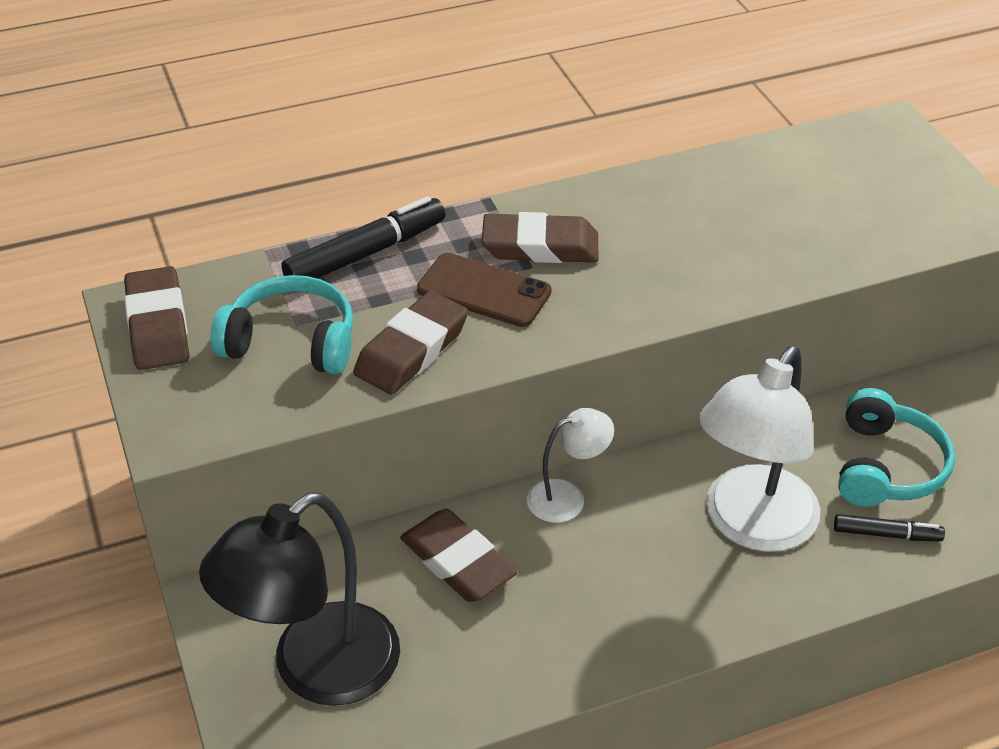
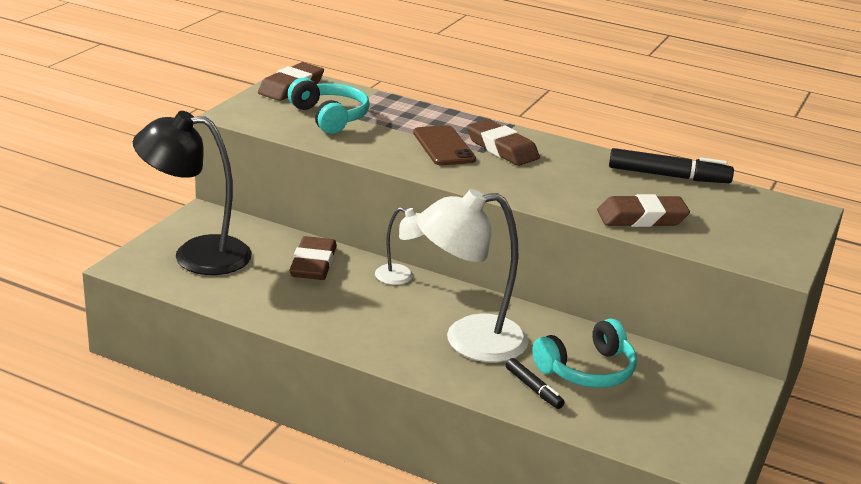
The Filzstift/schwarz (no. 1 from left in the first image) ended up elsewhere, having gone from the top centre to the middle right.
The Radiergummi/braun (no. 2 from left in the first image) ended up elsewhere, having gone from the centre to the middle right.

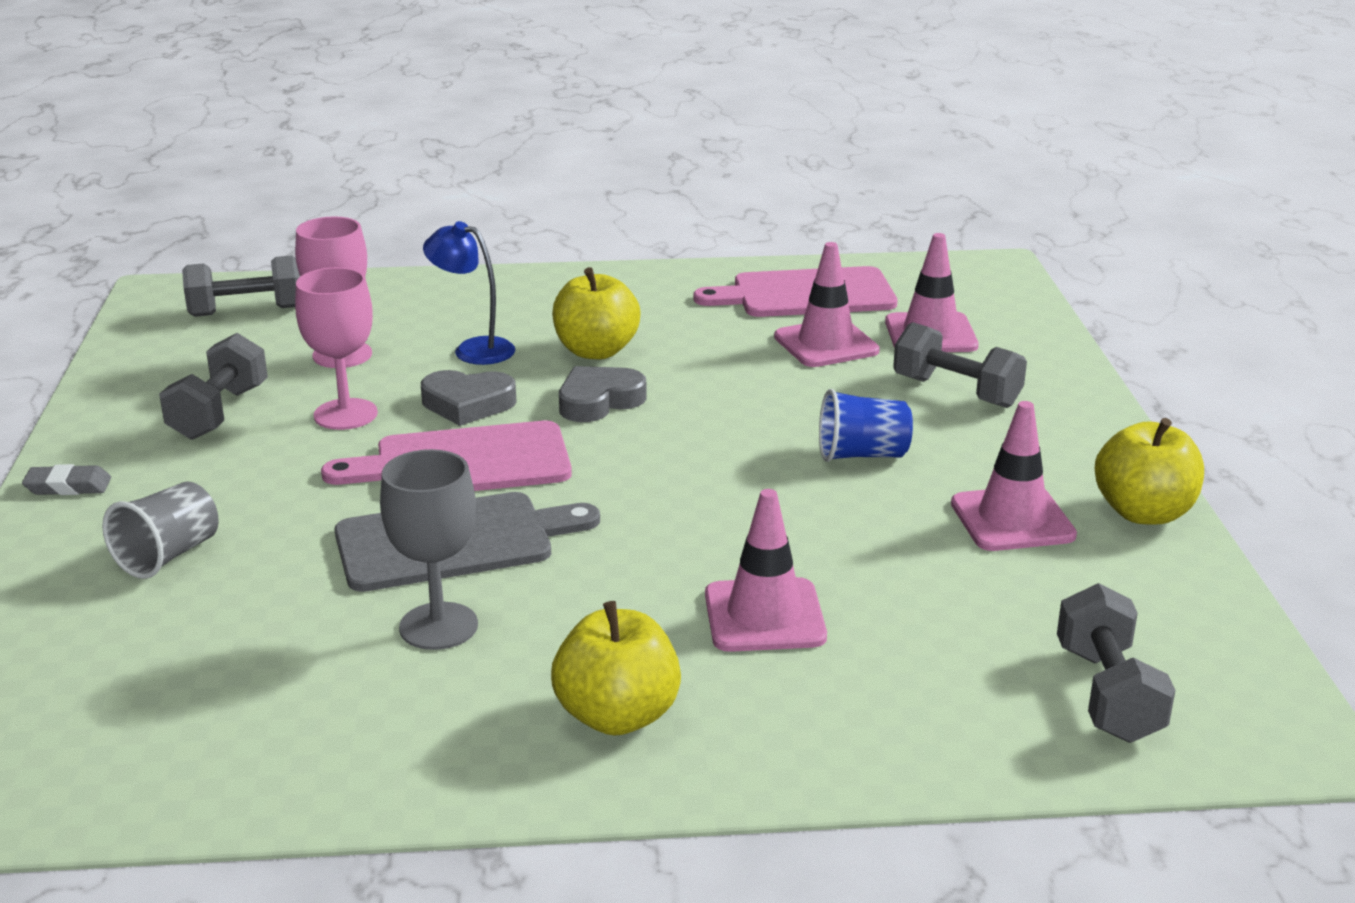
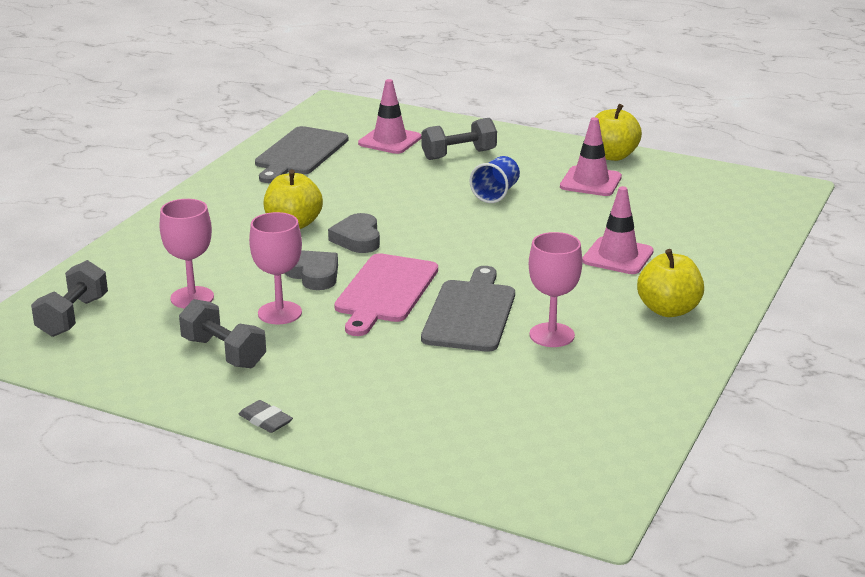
The second view lost the Becher/grau at the middle left.
The second view lost the Lampe/blau at the top centre.
The second view lost the Leitkegel/rosa (no. 2 from left) at the centre.
The second view lost the Hantel/grau (no. 4 from left) at the bottom right.
What was the Kelch/grau at the middle left turned into the Kelch/rosa (no. 3 from left) at the centre.
What was the Schneidebrett/rosa (no. 2 from left) at the top centre turned into the Schneidebrett/grau (no. 1 from left) at the top centre.
The Radiergummi/grau at the middle left ended up facing another way, 75 degrees counterclockwise from before.
The Herz/grau (no. 1 from left) at the centre ended up facing another way, 75 degrees counterclockwise from before.

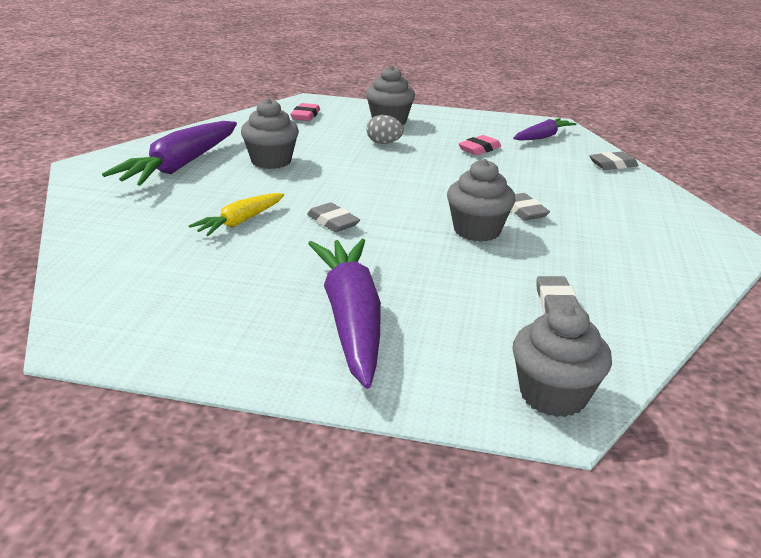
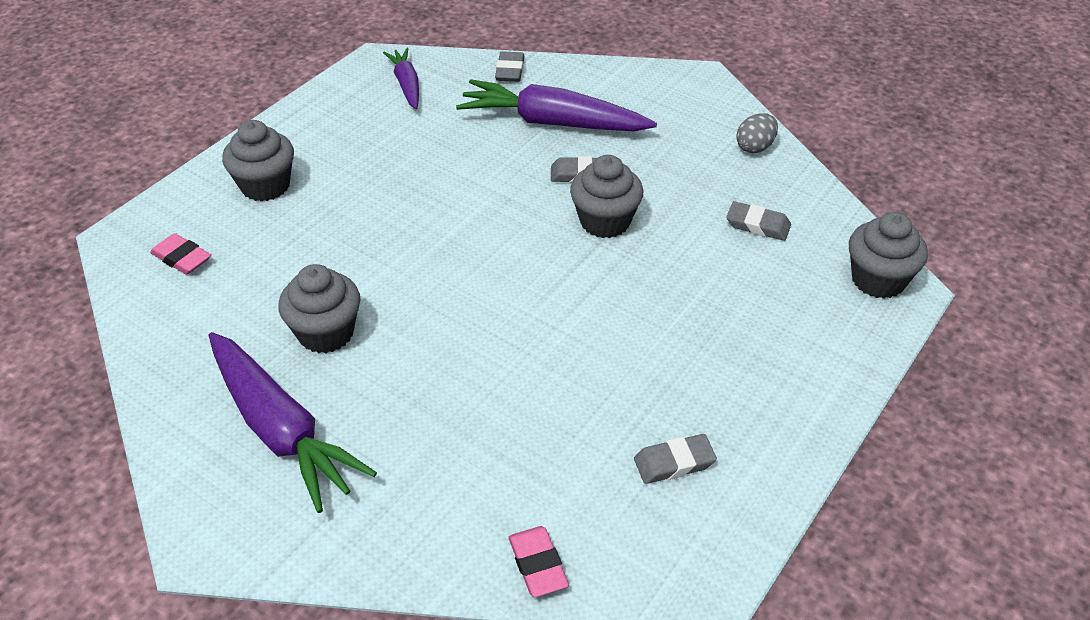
The second view lost the Karotte/gelb at the middle left.
The Radiergummi/grau (no. 1 from left in the first image) ended up elsewhere, having gone from the centre to the bottom centre.
The Karotte/lila (no. 2 from left in the first image) ended up elsewhere, having gone from the centre to the top centre.
The Ei/grau ended up elsewhere, having gone from the top centre to the top right.
The Radiergummi/rosa (no. 2 from left) ended up elsewhere, having gone from the top centre to the bottom centre.

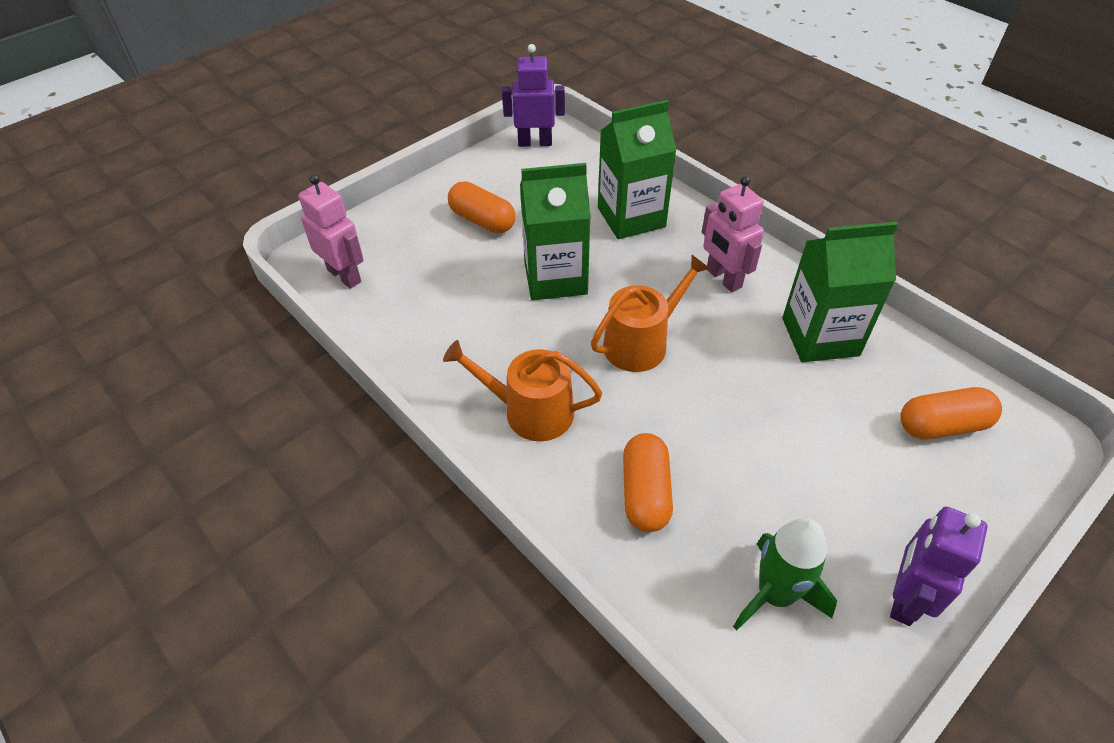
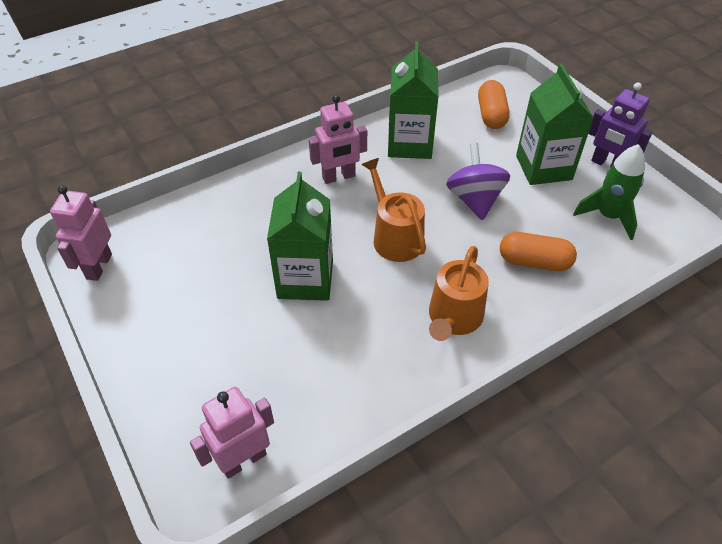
The second view lost the Kapsel/orange (no. 1 from left) at the top centre.
The second view gained the Kreisel/lila at the top centre.
The Getränkekarton/grün (no. 2 from left in the first image) ended up elsewhere, having gone from the top centre to the top right.
What was the Roboter/lila (no. 1 from left) at the top centre turned into the Roboter/rosa (no. 1 from left) at the middle left.

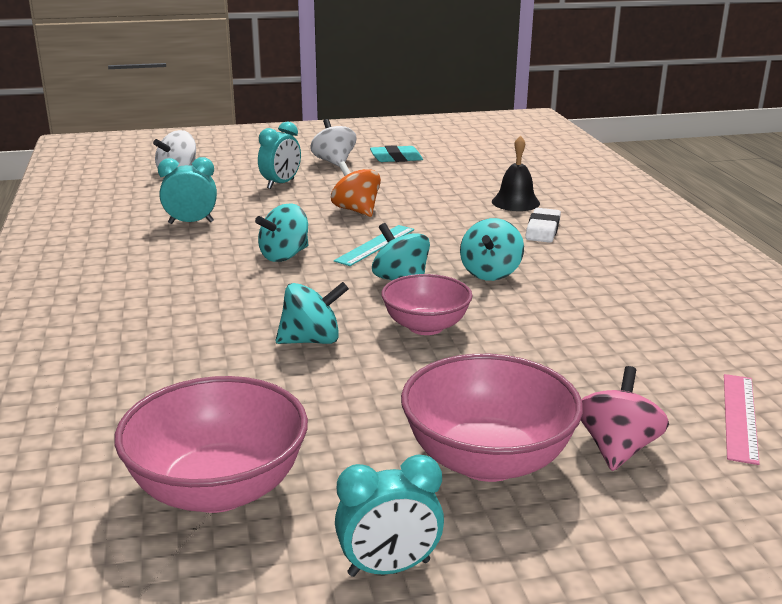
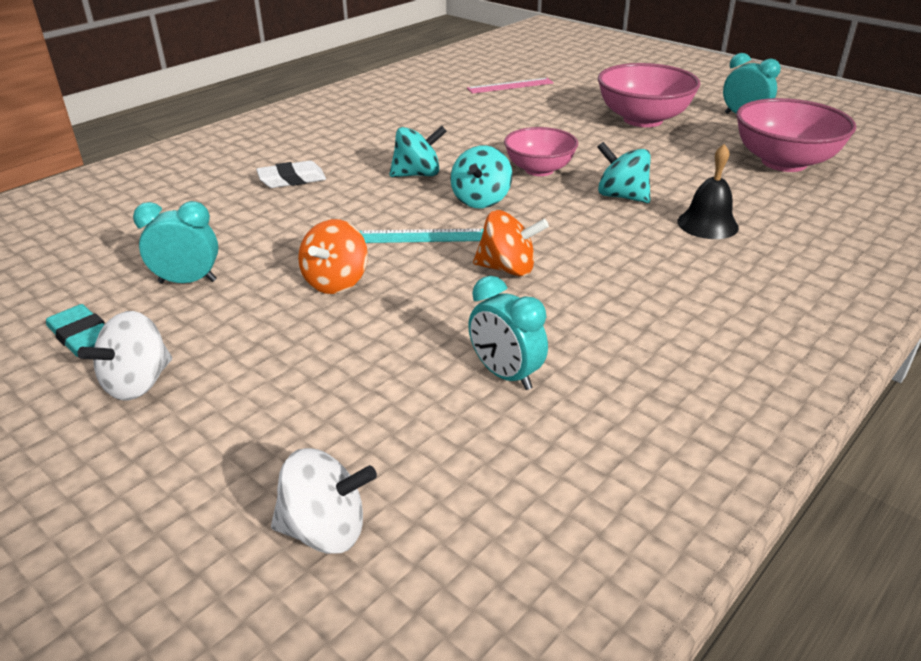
The second view lost the Kreisel/rosa at the bottom right.
The Wecker/türkis (no. 2 from left in the first image) ended up elsewhere, having gone from the top centre to the middle left.
The Glocke/schwarz ended up elsewhere, having gone from the top centre to the top right.
What was the Kreisel/türkis (no. 1 from left) at the centre turned into the Kreisel/orange (no. 2 from left) at the centre.

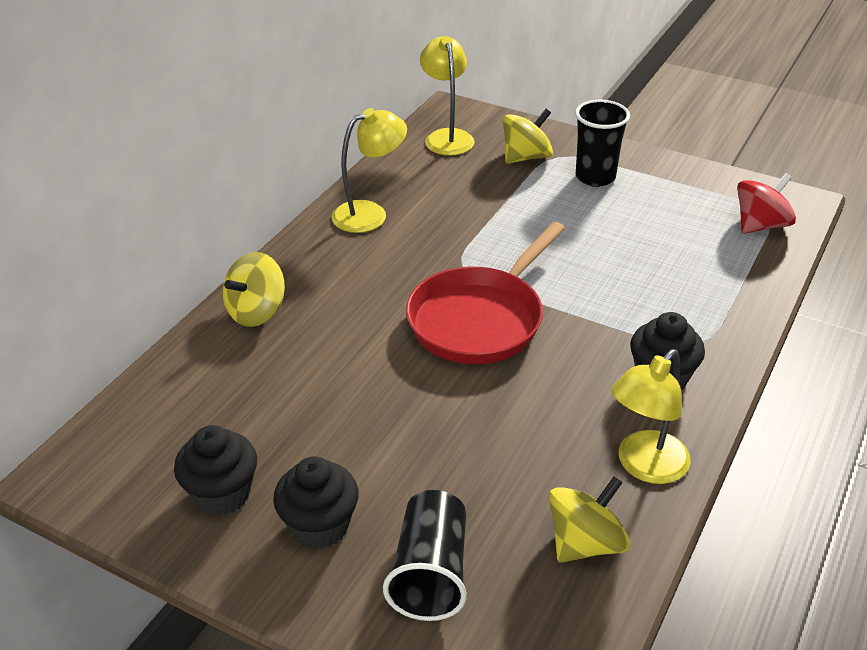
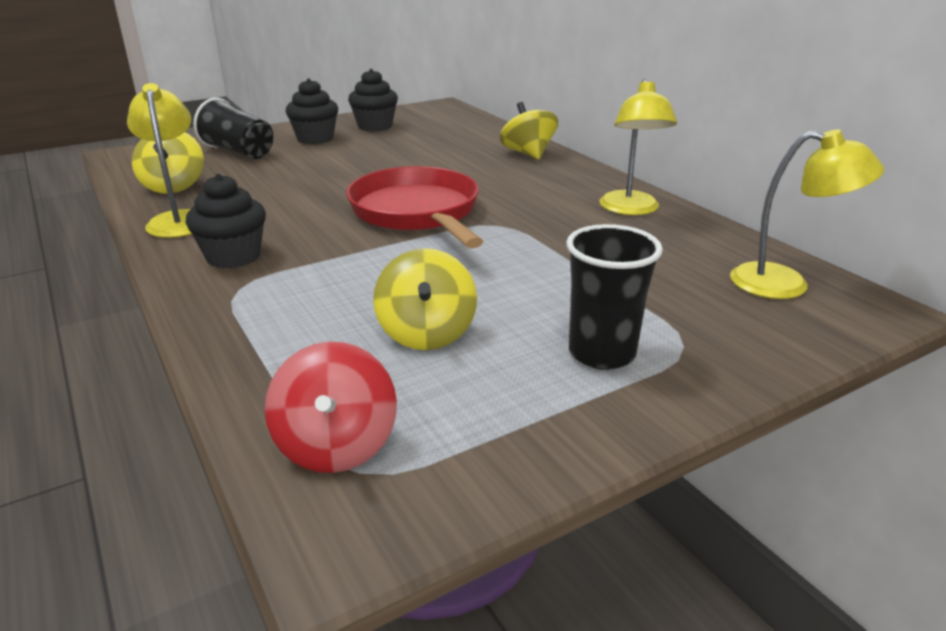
The Kreisel/gelb (no. 2 from left) ended up elsewhere, having gone from the top centre to the centre.

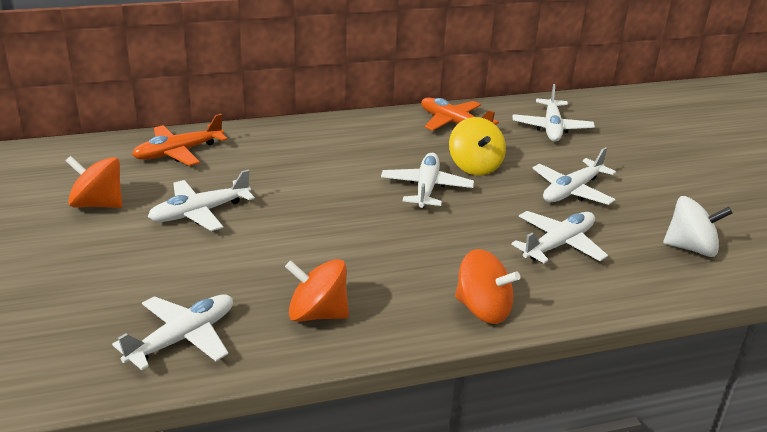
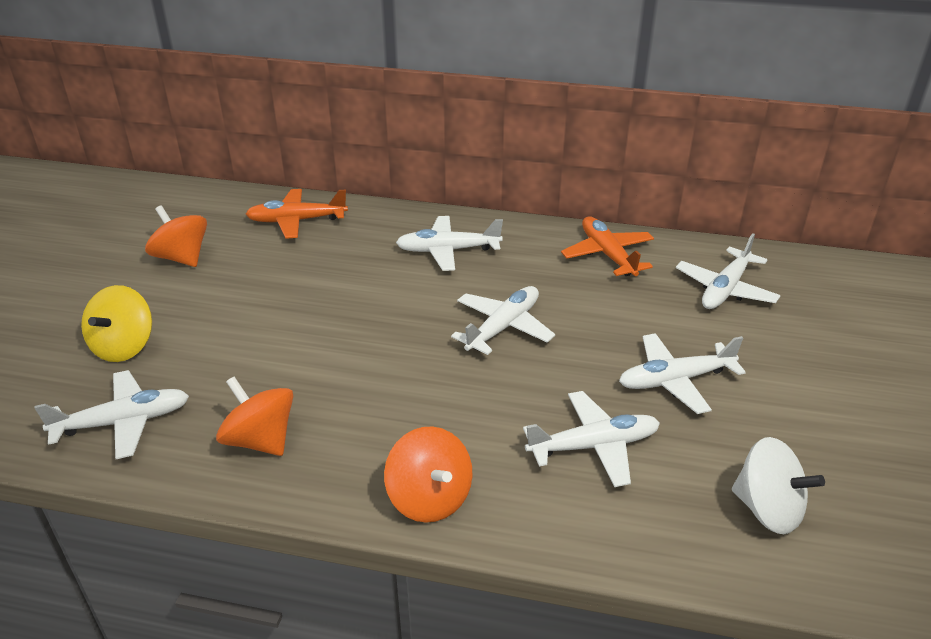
The Flugzeug/weiß (no. 2 from left) ended up elsewhere, having gone from the middle left to the centre.
The Kreisel/gelb ended up elsewhere, having gone from the centre to the middle left.

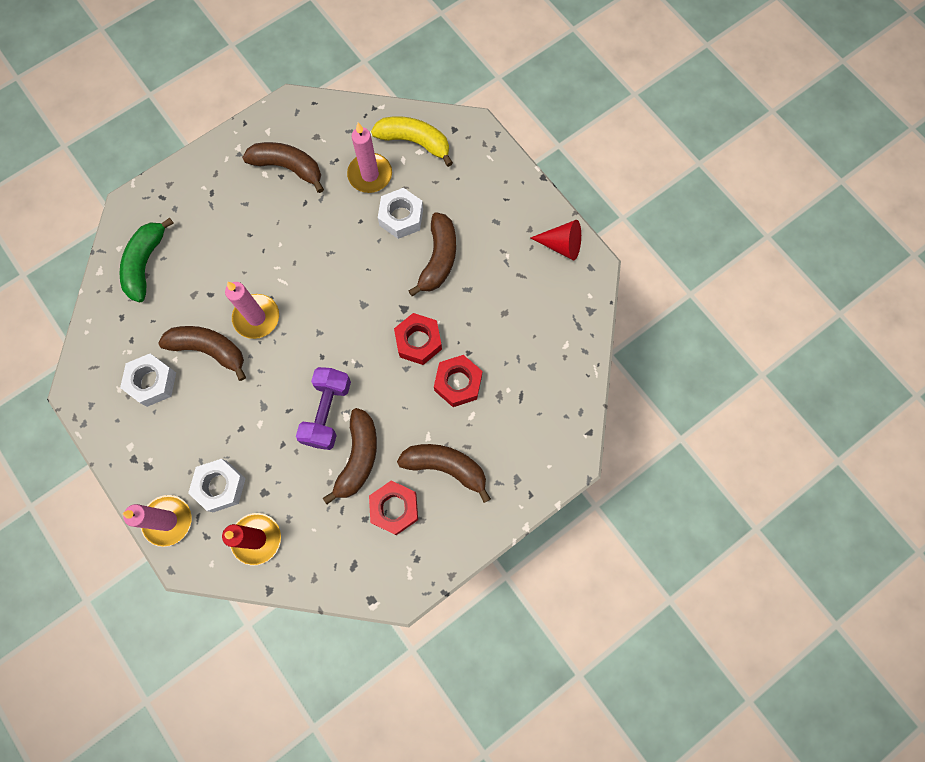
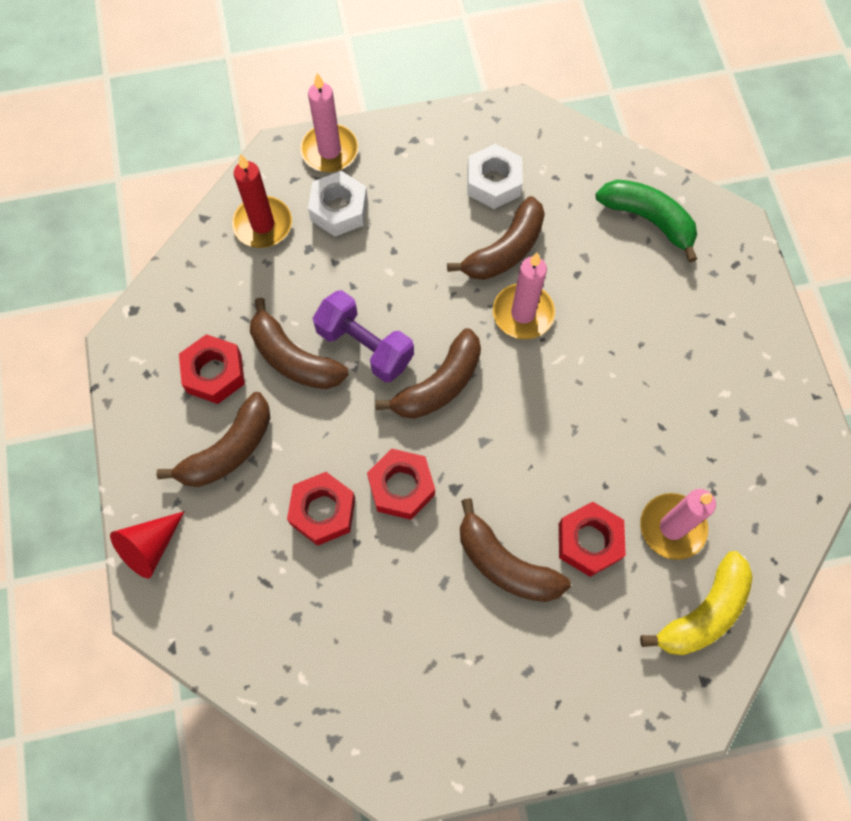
The Banane/braun (no. 2 from left in the first image) ended up elsewhere, having gone from the top left to the centre.
The Kegel/rot ended up elsewhere, having gone from the top centre to the middle left.
What was the Sechskantmutter/weiß (no. 3 from left) at the top centre turned into the Sechskantmutter/rot (no. 4 from left) at the middle right.

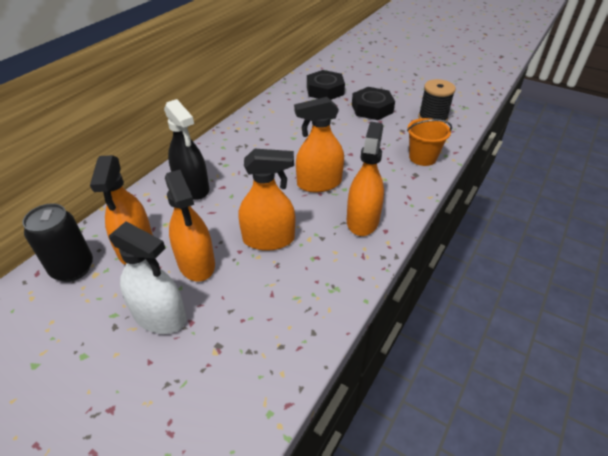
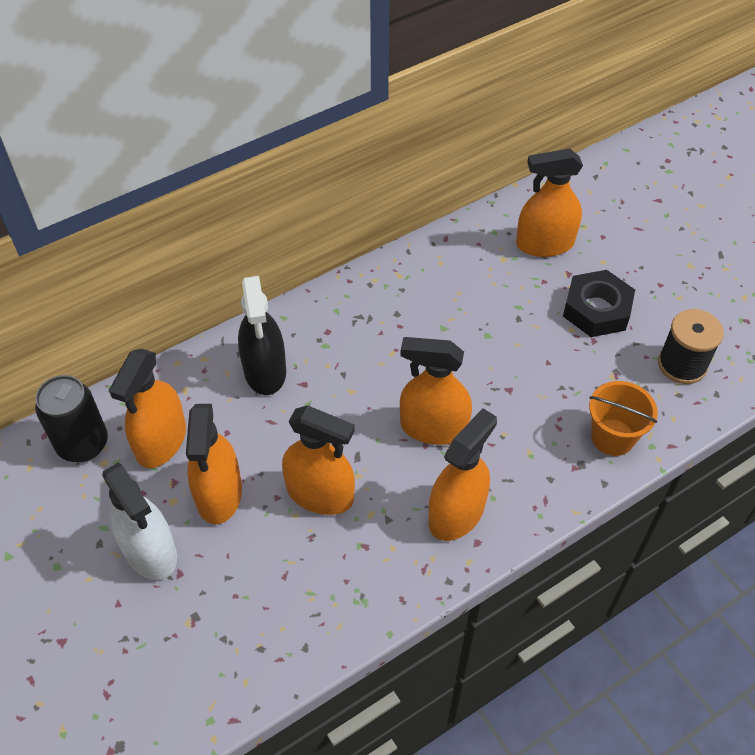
Where the Sechskantmutter/schwarz (no. 1 from left) stood at the top centre, the Sprühflasche/orange (no. 6 from left) came to stand at the top right.

